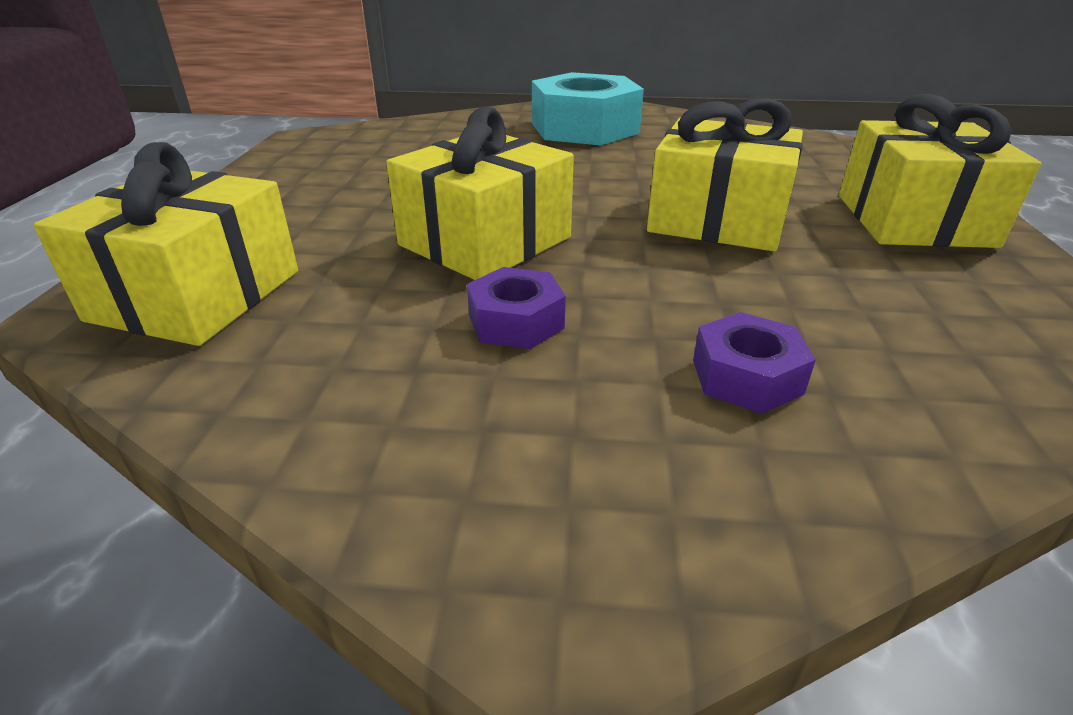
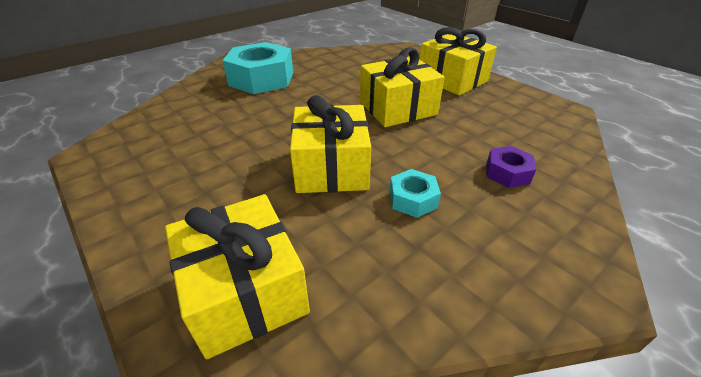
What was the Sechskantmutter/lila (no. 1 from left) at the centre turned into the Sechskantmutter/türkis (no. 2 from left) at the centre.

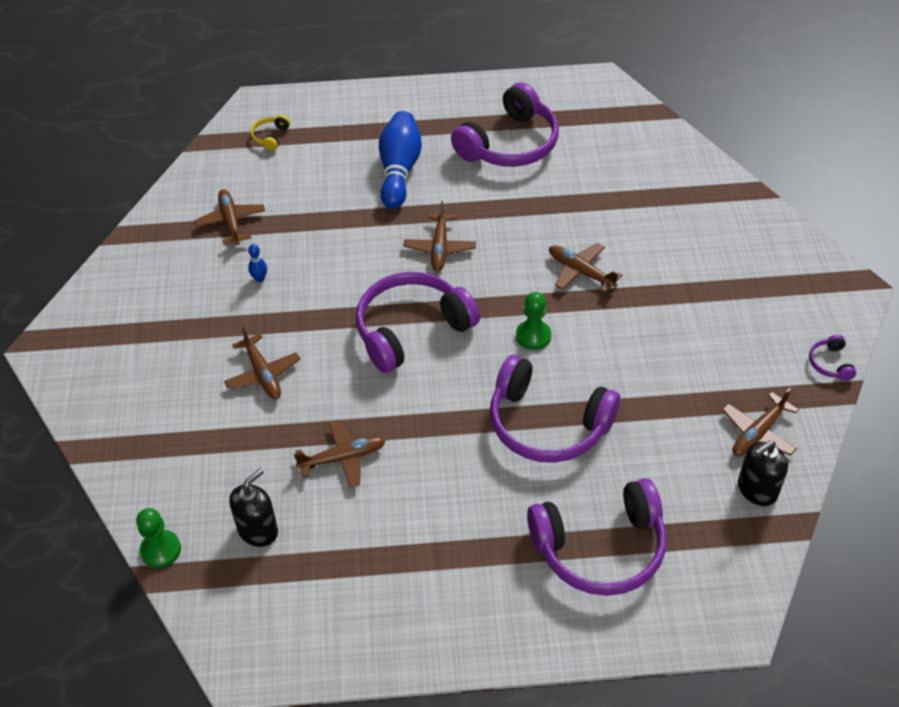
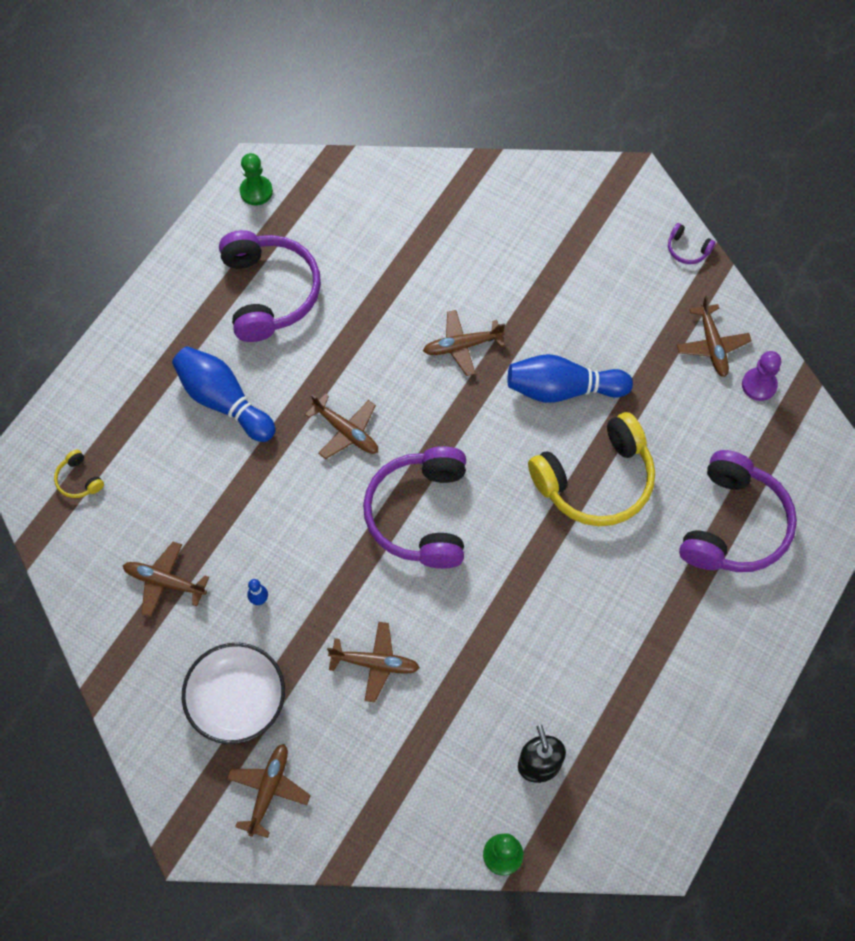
The second view gained the Schüssel/weiß at the bottom left.
The second view gained the Bowlingkegel/blau (no. 3 from left) at the middle right.
The Flugzeug/braun (no. 3 from left in the first image) ended up elsewhere, having gone from the centre to the bottom left.
The Bauer/grün (no. 2 from left in the first image) ended up elsewhere, having gone from the centre to the top left.
Where the Seifenspender/schwarz (no. 2 from left) stood at the bottom right, the Bauer/lila came to stand at the middle right.
What was the Kopfhörer/lila (no. 3 from left) at the centre turned into the Kopfhörer/gelb (no. 2 from left) at the middle right.

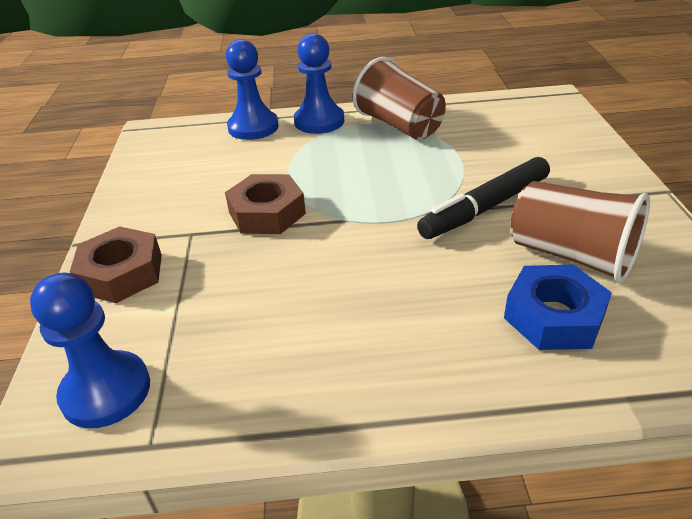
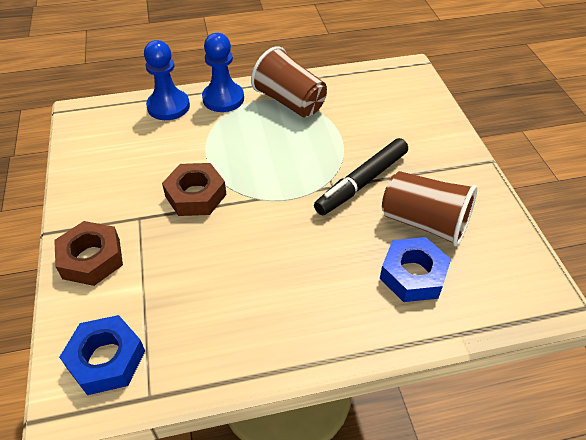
Where the Bauer/blau (no. 1 from left) stood at the bottom left, the Sechskantmutter/blau (no. 1 from left) came to stand at the bottom left.

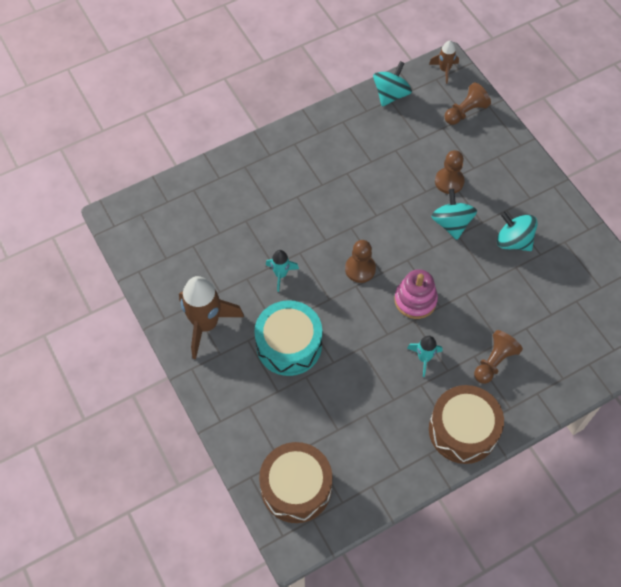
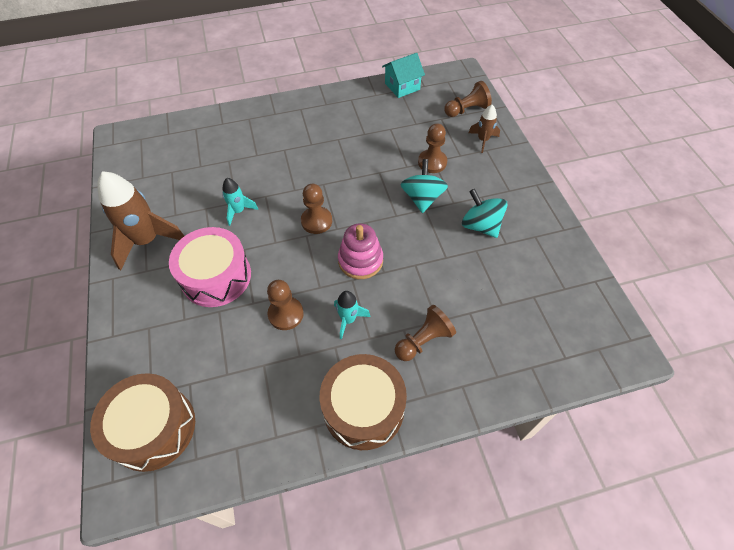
The second view gained the Bauer/braun (no. 1 from left) at the centre.
The Rakete/braun (no. 2 from left) ended up elsewhere, having gone from the top right to the top centre.
Where the Kreisel/türkis (no. 1 from left) stood at the top centre, the Haus/türkis came to stand at the top centre.
What was the Trommel/türkis at the centre turned into the Trommel/rosa at the middle left.

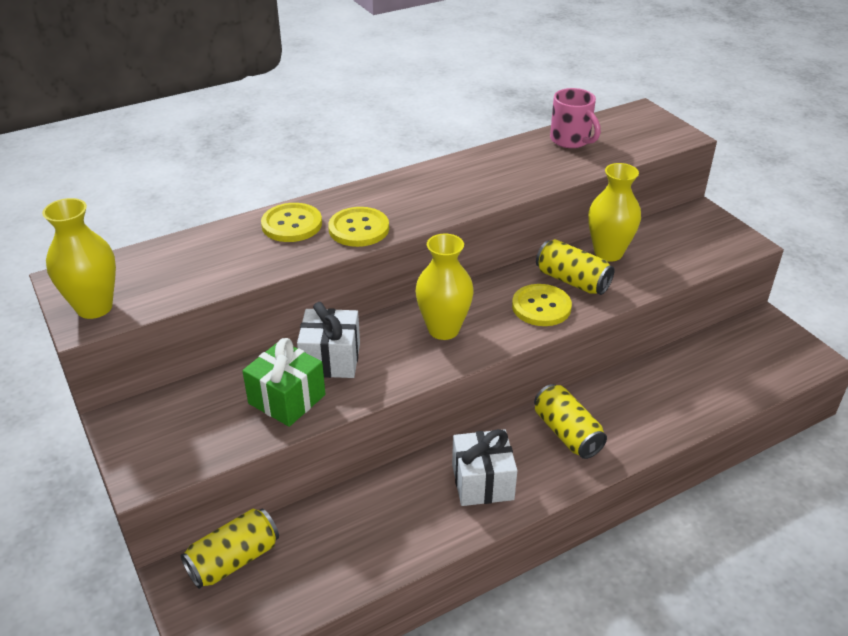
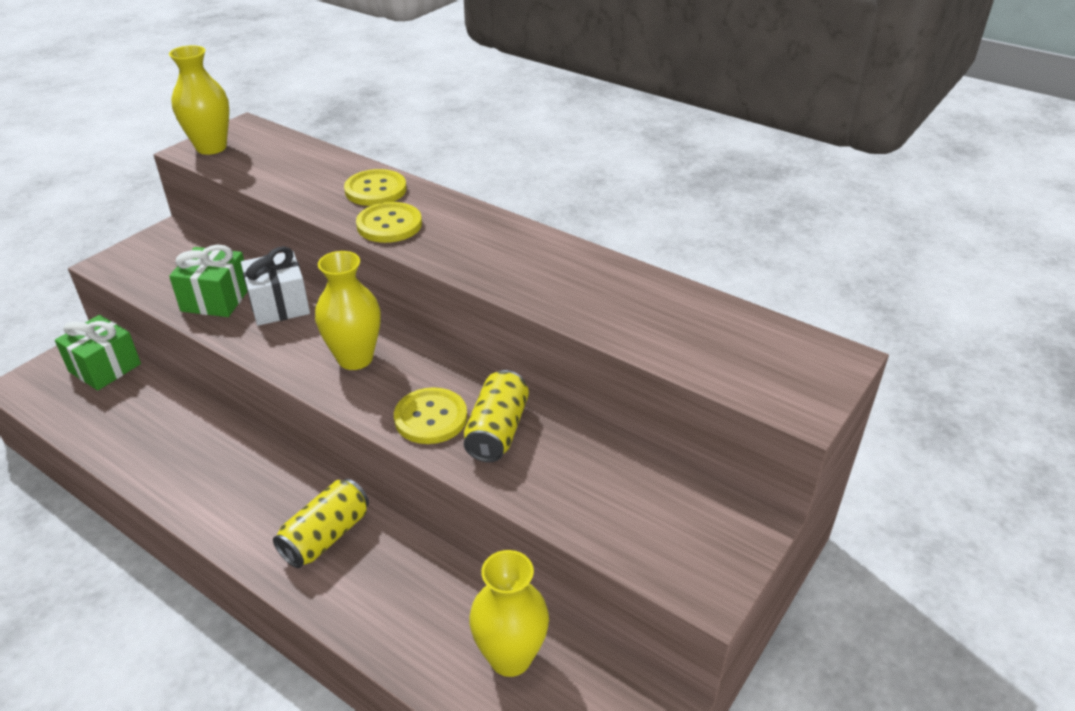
The second view lost the Geschenk/weiß (no. 2 from left) at the bottom centre.
The second view lost the Tasse/rosa at the top right.
The Vase/gelb (no. 3 from left) ended up elsewhere, having gone from the middle right to the bottom centre.
Where the Dose/gelb (no. 1 from left) stood at the bottom left, the Geschenk/grün (no. 1 from left) came to stand at the middle left.

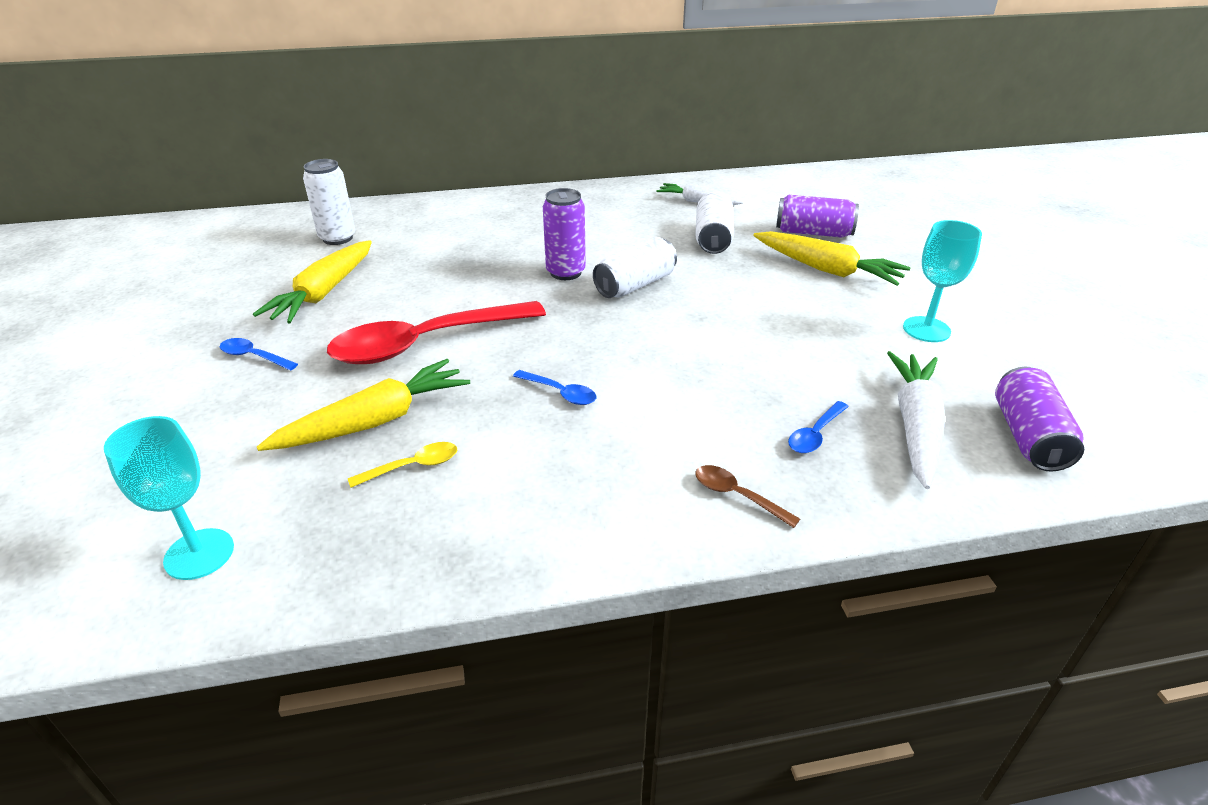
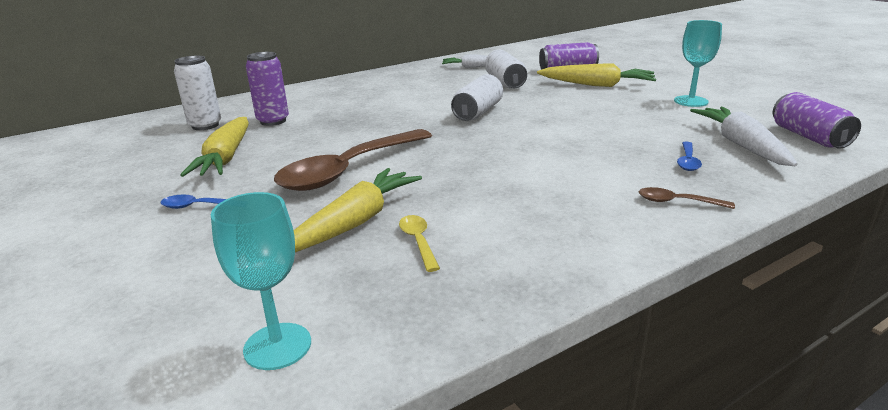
The second view lost the Löffel/blau (no. 2 from left) at the centre.
The Dose/lila (no. 1 from left) ended up elsewhere, having gone from the top centre to the top left.
What was the Löffel/rot at the centre turned into the Löffel/braun (no. 1 from left) at the centre.
The Löffel/gelb at the middle left ended up facing another way, 60 degrees counterclockwise from before.

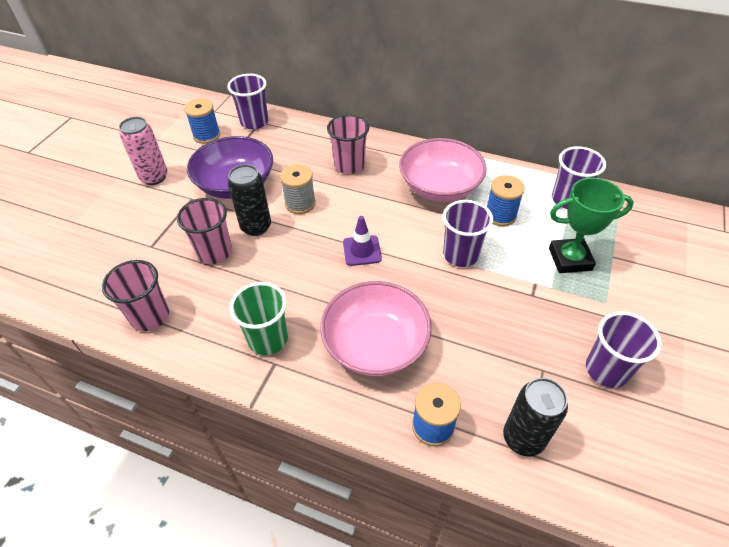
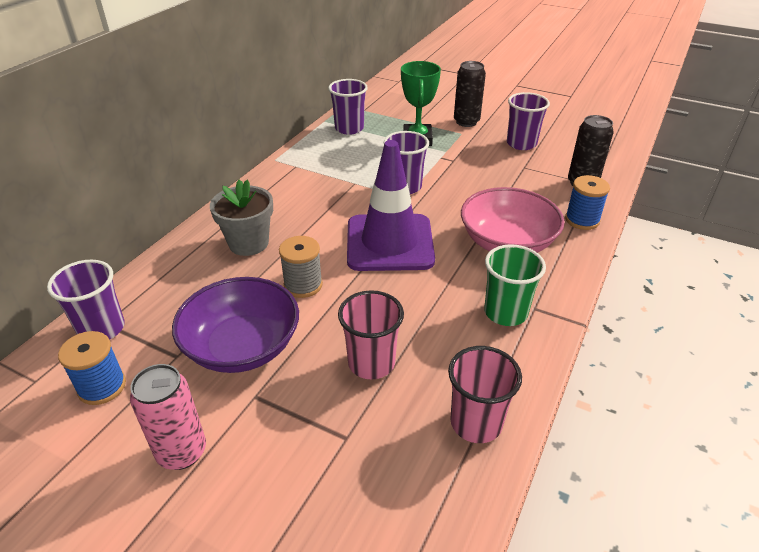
The second view lost the Schüssel/rosa (no. 2 from left) at the top centre.
The second view lost the Garnrolle/blau (no. 3 from left) at the middle right.
The Dose/schwarz (no. 1 from left) ended up elsewhere, having gone from the centre to the top centre.
Where the Becher/rosa (no. 3 from left) stood at the top centre, the Blumentopf/grau came to stand at the middle left.
The size of the Leitkegel/lila at the centre changed by a factor of 2.21.

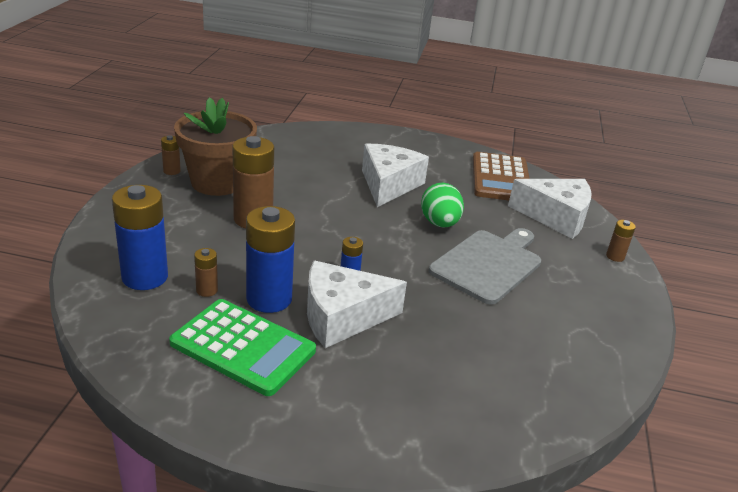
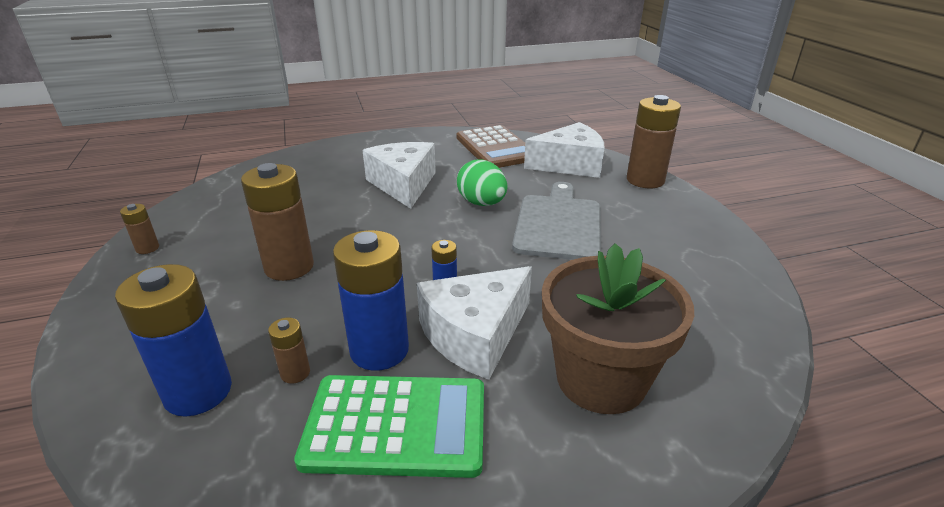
The Blumentopf/braun ended up elsewhere, having gone from the top left to the centre.
The size of the Batterie/braun (no. 4 from left) at the middle right changed by a factor of 2.13.

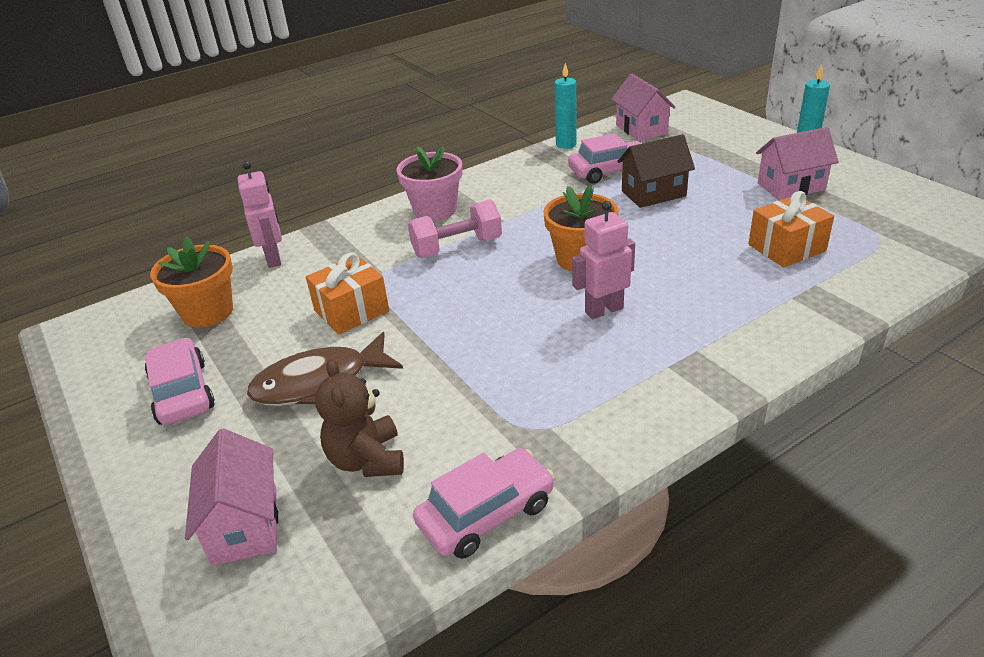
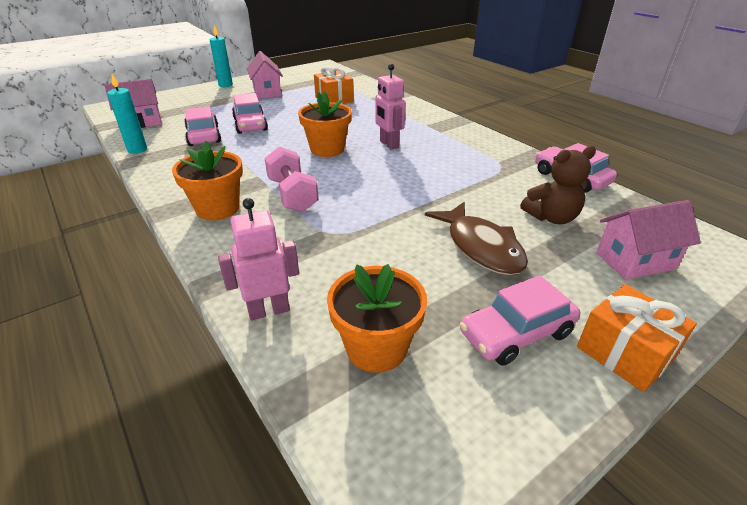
The Geschenk/orange (no. 1 from left in the first image) ended up elsewhere, having gone from the centre to the bottom right.
Where the Haus/braun stood at the top right, the Auto/rosa (no. 2 from left) came to stand at the top centre.
What was the Blumentopf/rosa at the top centre turned into the Blumentopf/orange (no. 1 from left) at the middle left.

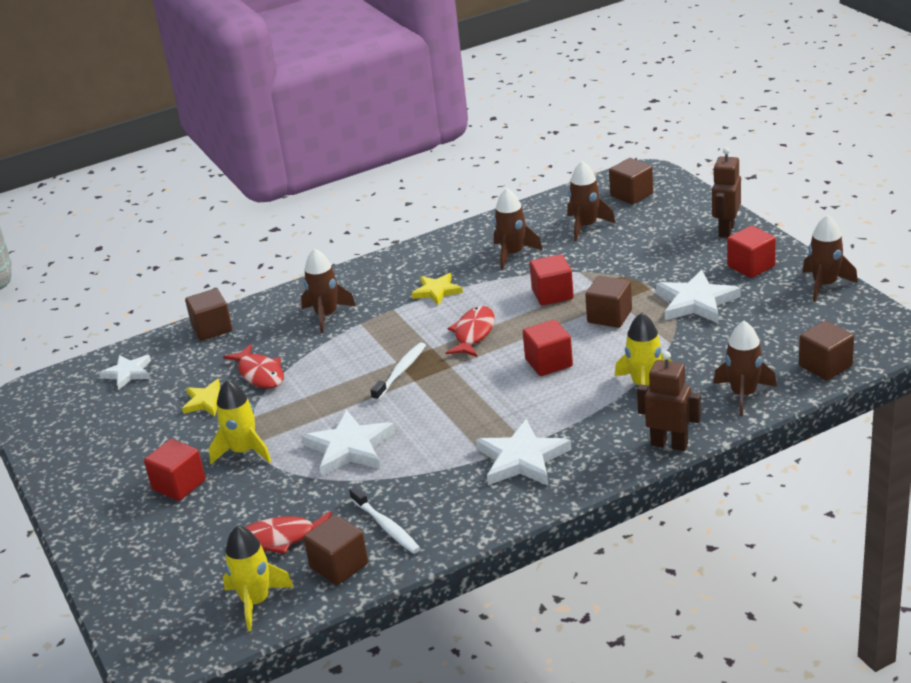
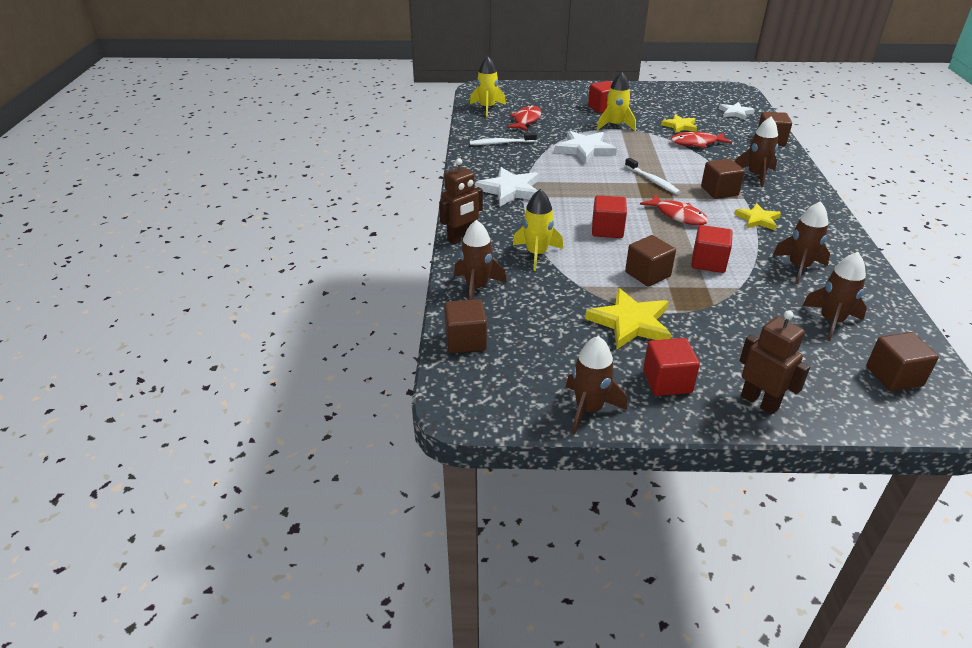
The Kubus/braun (no. 2 from left in the first image) ended up elsewhere, having gone from the bottom centre to the top right.
What was the Stern/weiß (no. 4 from left) at the middle right turned into the Stern/gelb (no. 1 from left) at the centre.

